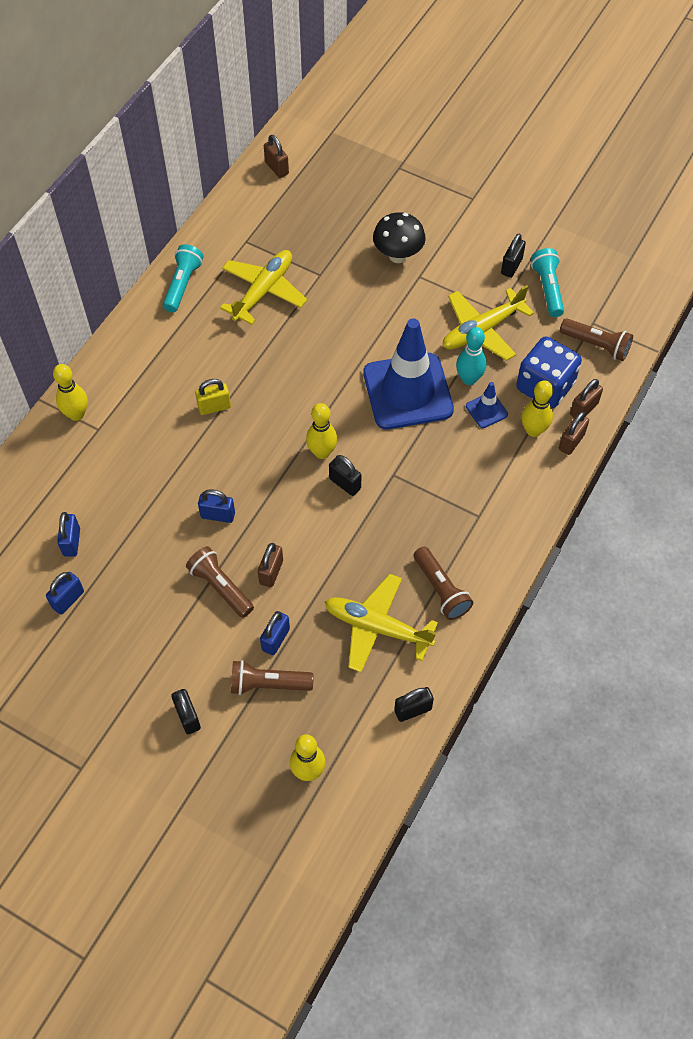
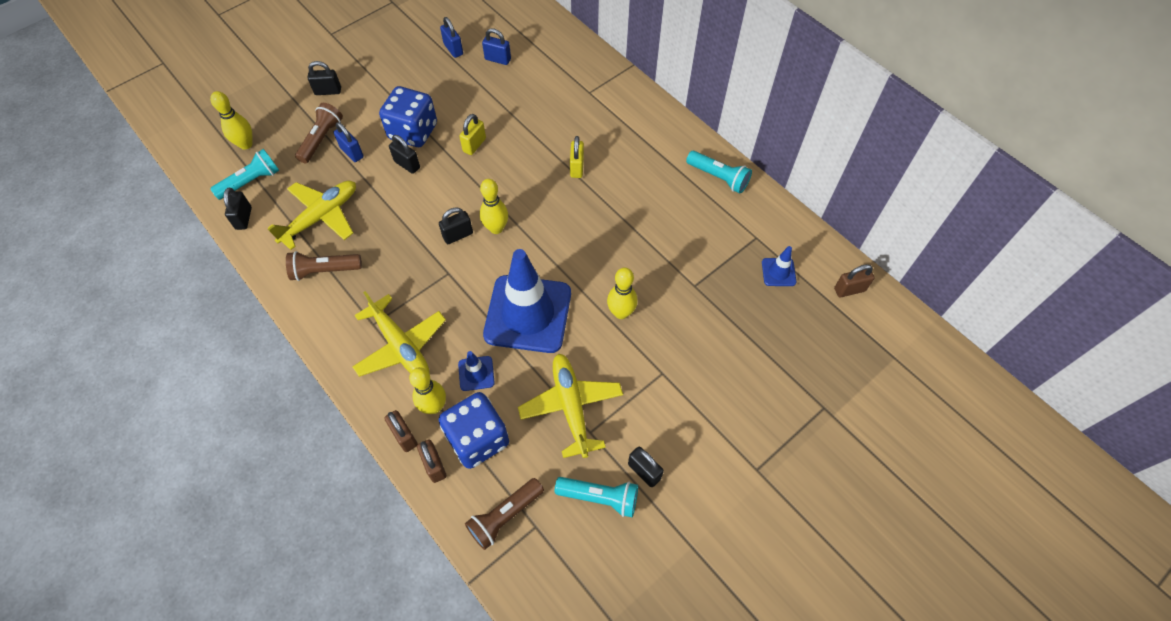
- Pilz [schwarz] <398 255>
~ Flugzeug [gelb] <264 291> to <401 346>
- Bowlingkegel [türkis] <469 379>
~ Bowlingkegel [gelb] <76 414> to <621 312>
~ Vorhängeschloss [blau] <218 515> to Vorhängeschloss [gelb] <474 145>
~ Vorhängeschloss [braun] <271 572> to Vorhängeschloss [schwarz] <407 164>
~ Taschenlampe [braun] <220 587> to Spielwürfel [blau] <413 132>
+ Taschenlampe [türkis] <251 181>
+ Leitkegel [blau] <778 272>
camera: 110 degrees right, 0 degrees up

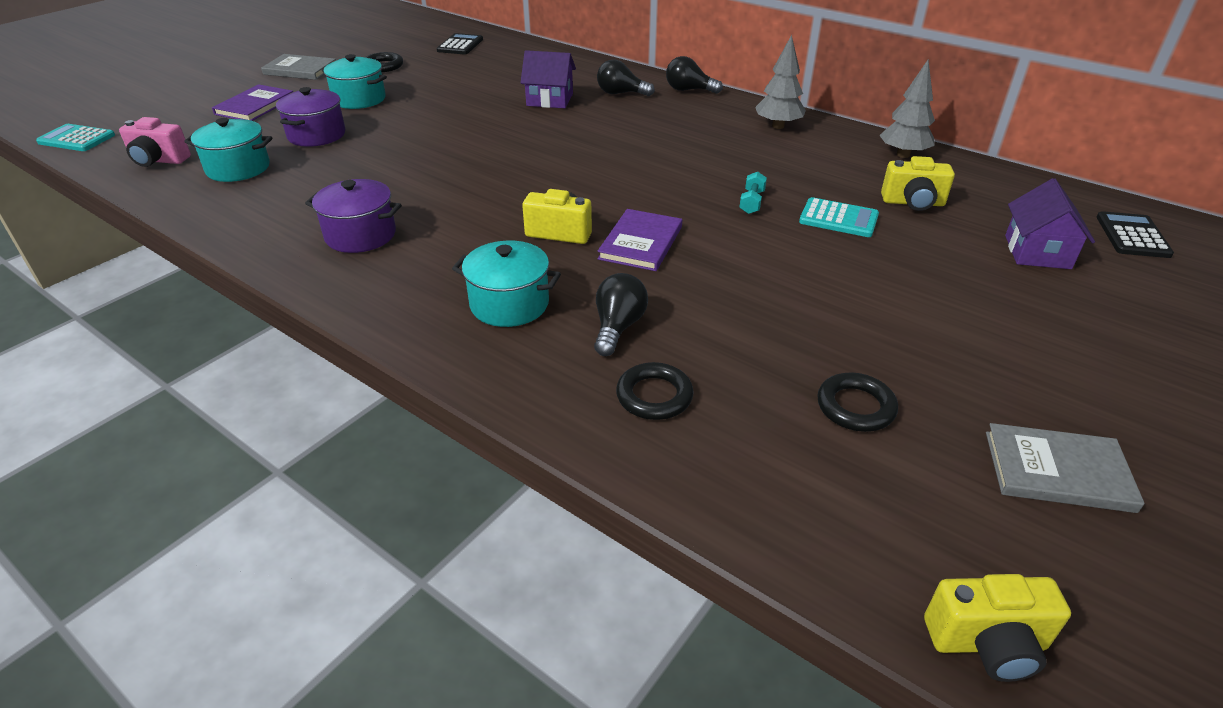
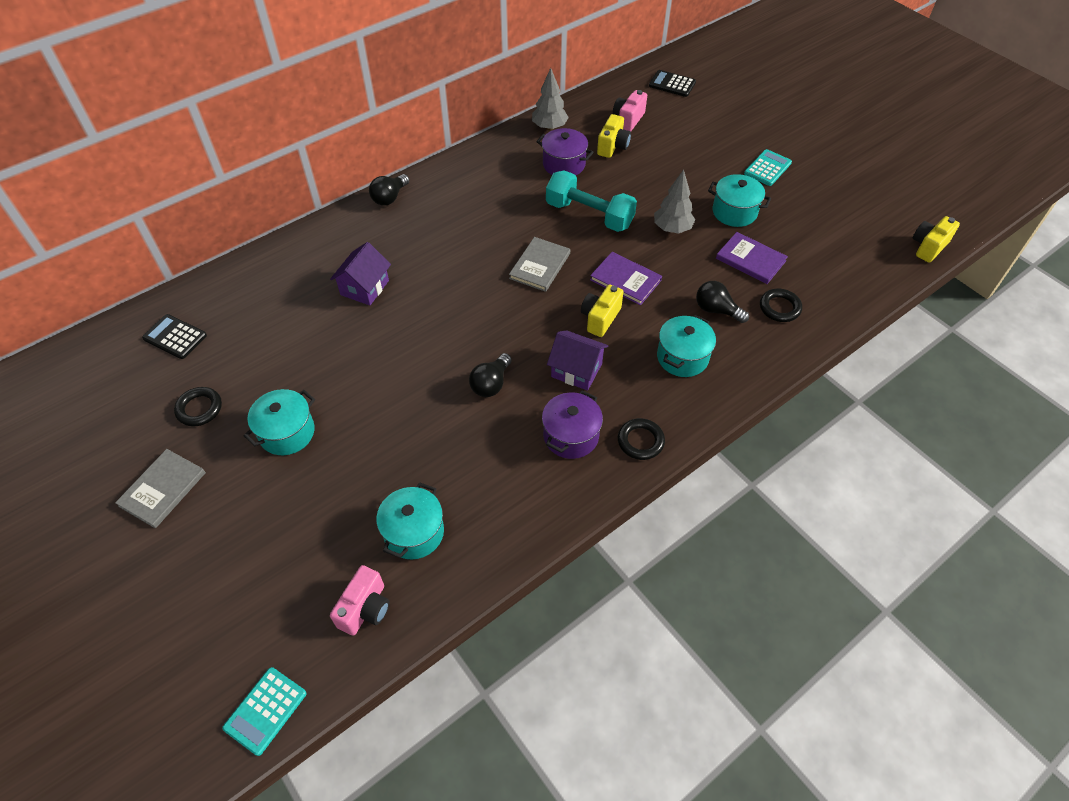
~ Baum [grau] <778 126> to <672 229>
~ Glühbirne [schwarz] <621 93> to <491 384>
~ Buch [lila] <255 106> to <750 260>
~ Kochtopf [lila] <316 135> to <564 164>
~ Hantel [türkis] <752 202> = <589 215> x2.40
~ Haus [lila] <1037 252> to <576 370>
~ Taschenrechner [türkis] <838 218> to <767 168>
~ Ring [schwarz] <855 407> to <640 441>
~ Buch [grau] <1057 471> to <540 266>
~ Kamera [gelb] <987 643> = <928 247> 150 degrees counterclockwise
+ Kamera [rosa] <628 120>
+ Kochtopf [türkis] <734 212>
camera: 75 degrees left, 15 degrees up

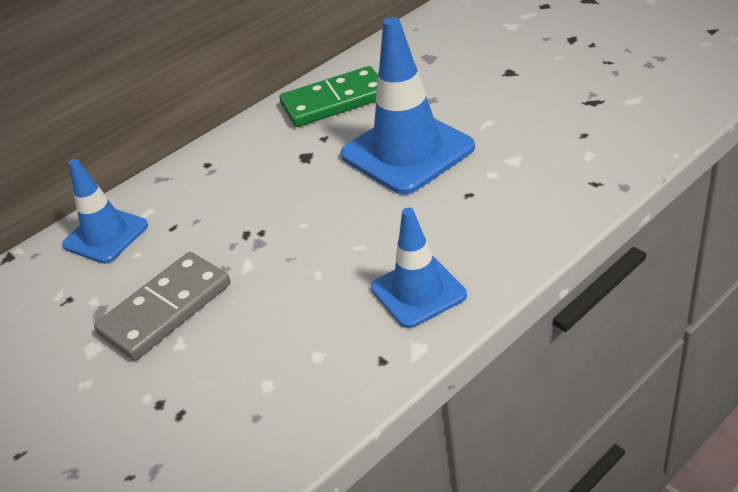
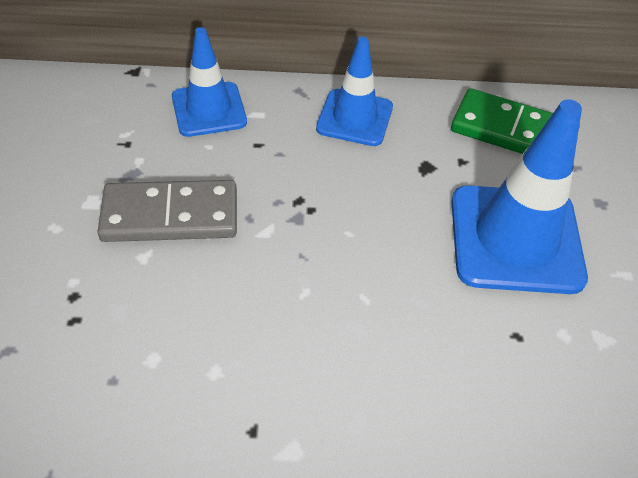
~ Leitkegel [blau] <418 291> to <354 118>
camera: 35 degrees right, 10 degrees up

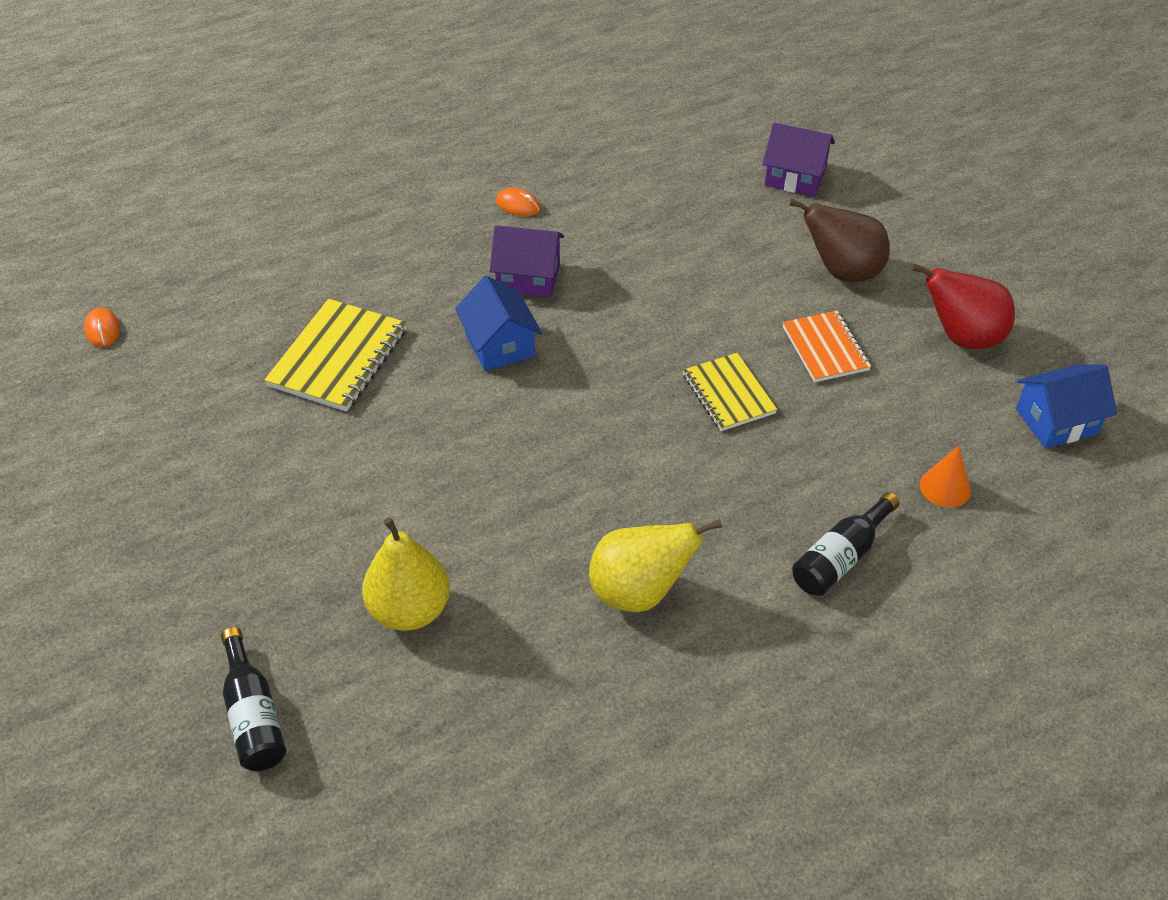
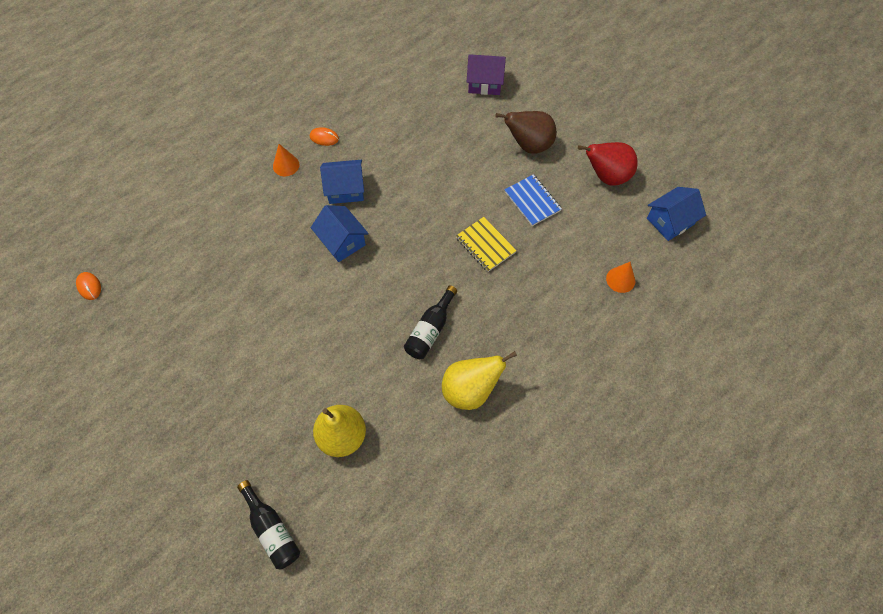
~ Haus [lila] <528 278> to Haus [blau] <345 189>
- Notizbuch [gelb] <338 358>
~ Notizbuch [orange] <825 348> to Notizbuch [blau] <532 201>
~ Flasche [schwarz] <841 558> to <430 330>
+ Kegel [orange] <286 165>
camera: 15 degrees left, 15 degrees up

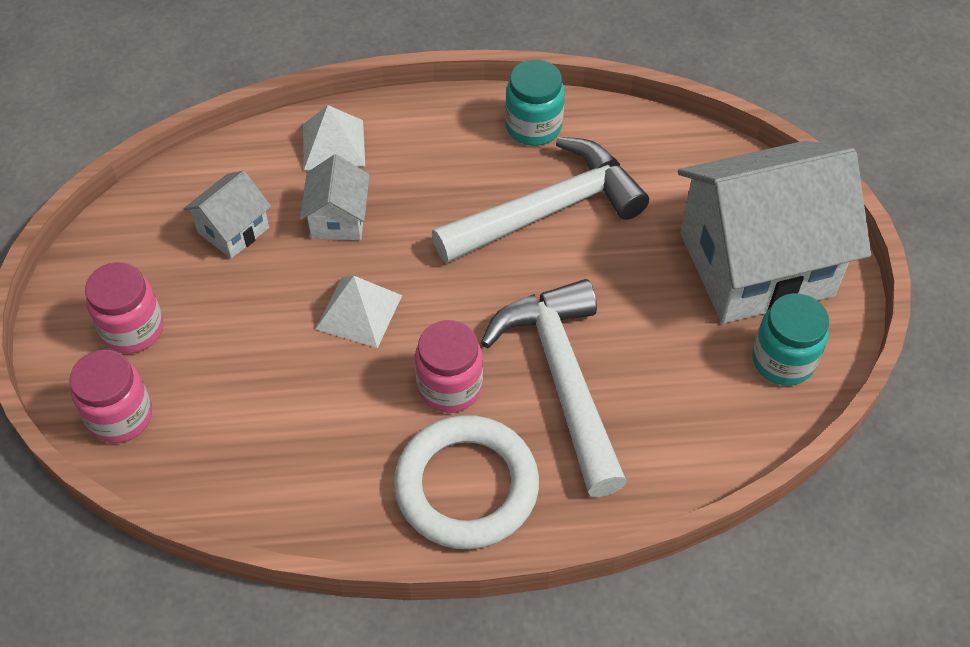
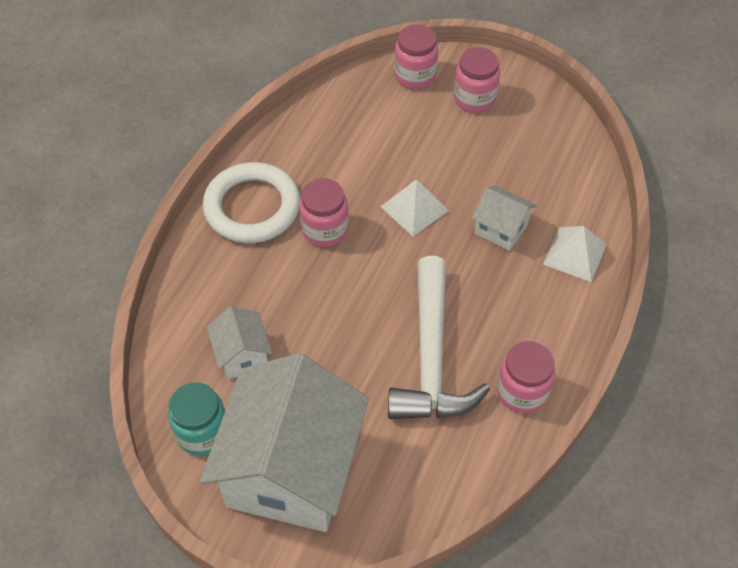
~ Einmachglas [türkis] <533 127> to Einmachglas [rosa] <521 392>
~ Haus [weiß] <233 230> to <242 355>
- Hammer [weiß] <563 379>
camera: 120 degrees right, 0 degrees up

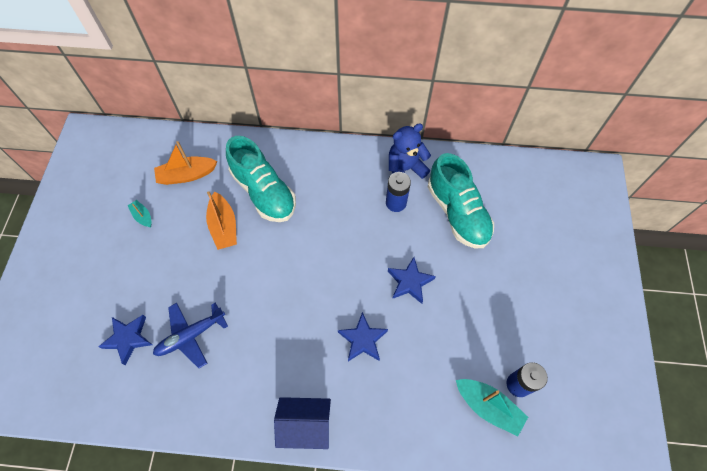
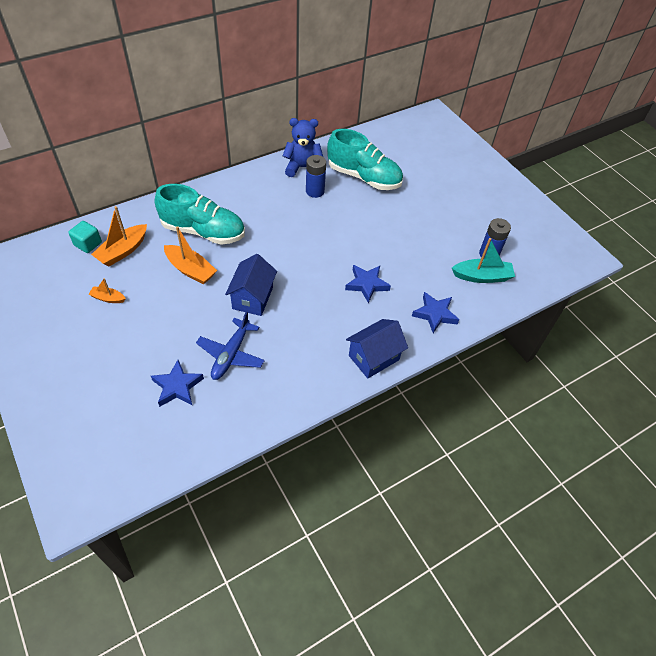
~ Teddybär [blau] <405 169> = <302 168> 60 degrees clockwise
~ Boot [türkis] <142 216> to Boot [orange] <108 298>
~ Stern [blau] <409 282> to <435 314>
+ Kubus [türkis] <88 244>
+ Haus [blau] <252 298>
camera: 40 degrees left, 10 degrees down

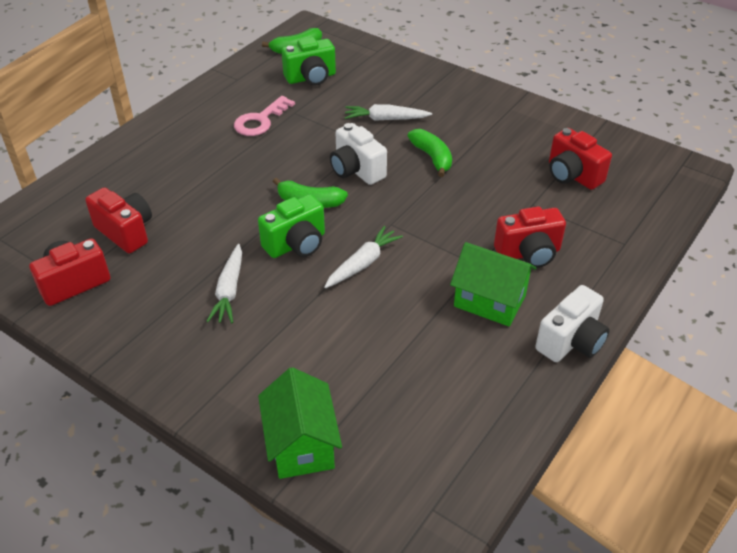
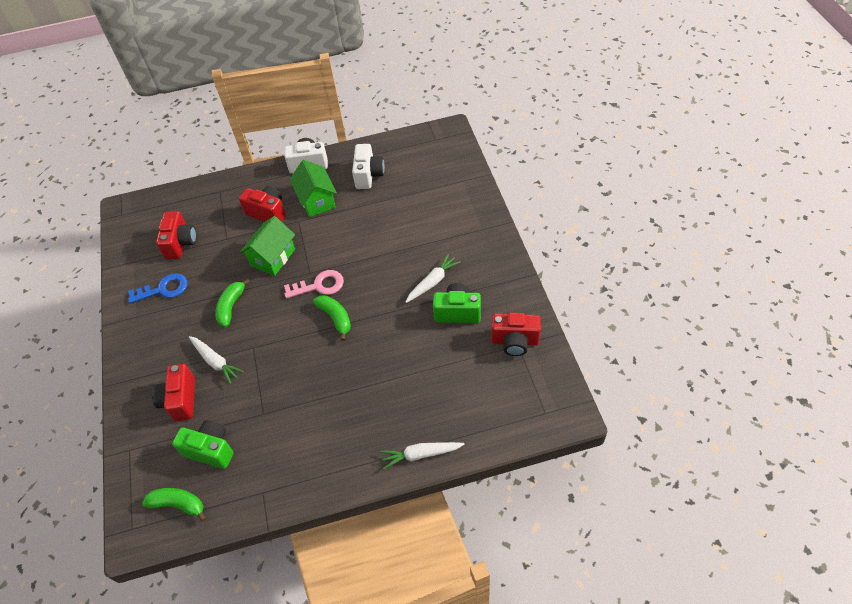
~ Schlüssel [rosa] <260 120> to <319 286>
~ Kamera [weiß] <356 170> to <368 175>
~ Kamera [rot] <126 232> to <180 400>
~ Kamera [grün] <296 244> to <457 312>
~ Karotte [weiß] <363 263> to <420 455>
~ Haus [grün] <301 444> to <273 257>
+ Schlüssel [blau] <163 289>
camera: 135 degrees left, 10 degrees up

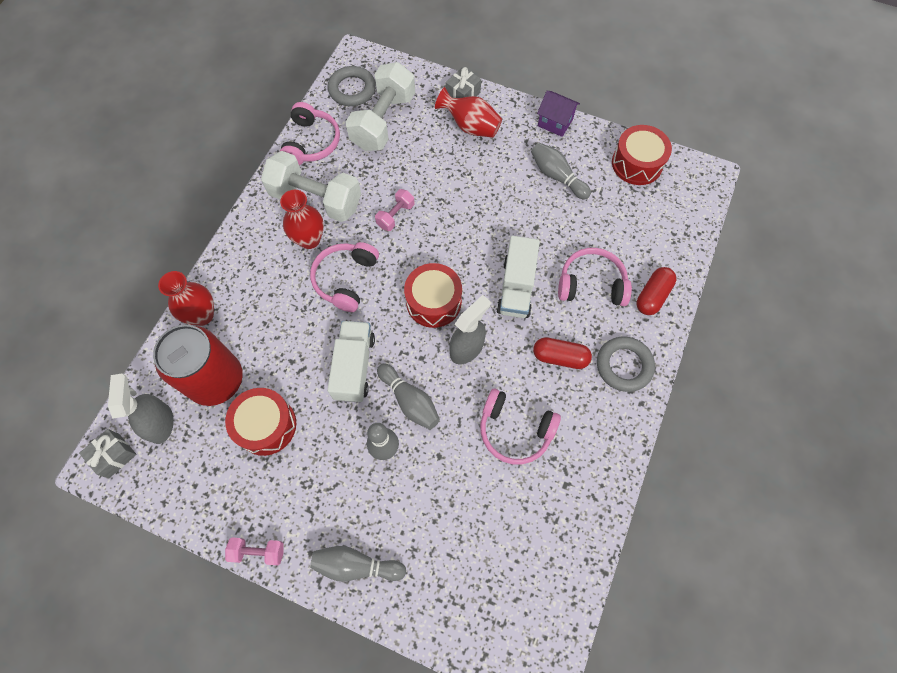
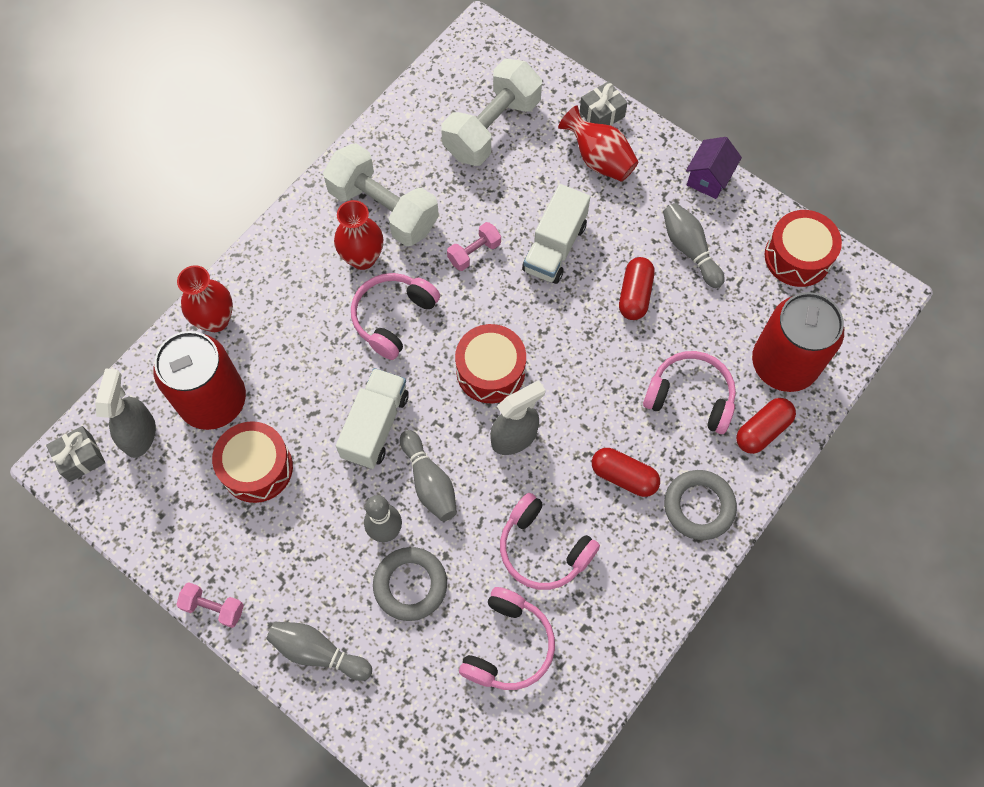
~ Ring [grau] <352 89> to <410 585>
~ Haus [lila] <555 122> = <708 178> 75 degrees clockwise
~ Kopfhörer [rosa] <311 143> to <508 645>
~ Lastwagen [weiß] <516 287> to <555 247>
+ Kapsel [rot] <635 295>
+ Dose [rot] <784 364>
camera: 15 degrees right, 0 degrees up

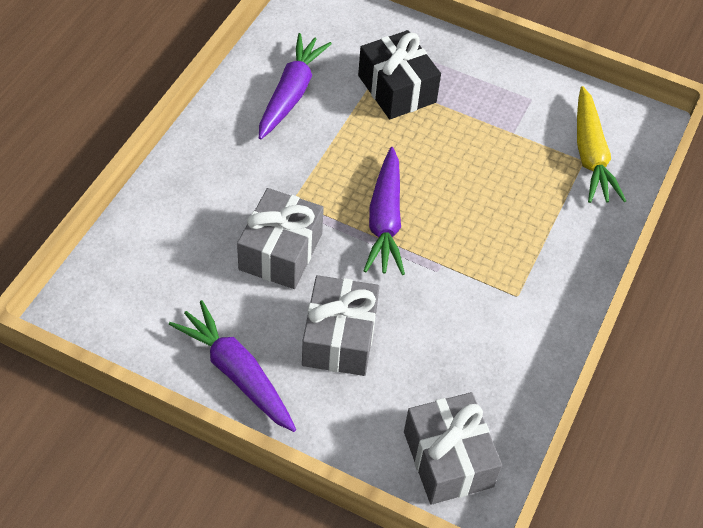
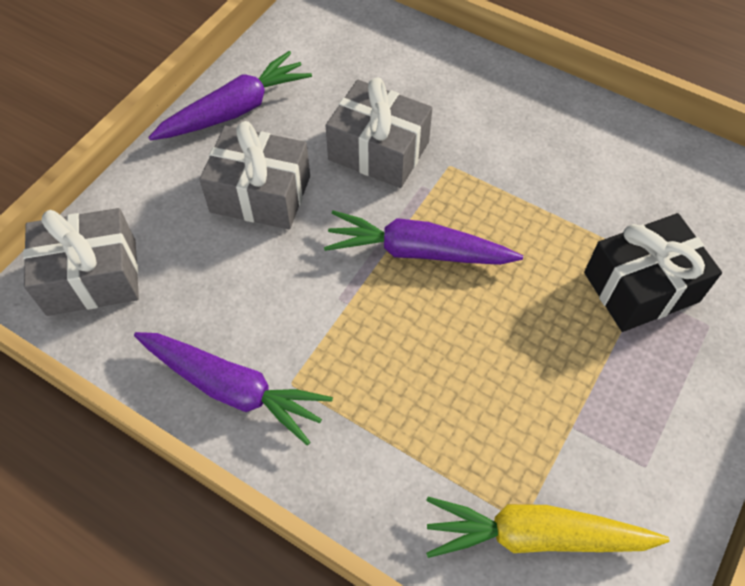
~ Karotte [lila] <291 93> to <233 388>
camera: 100 degrees right, 5 degrees up

